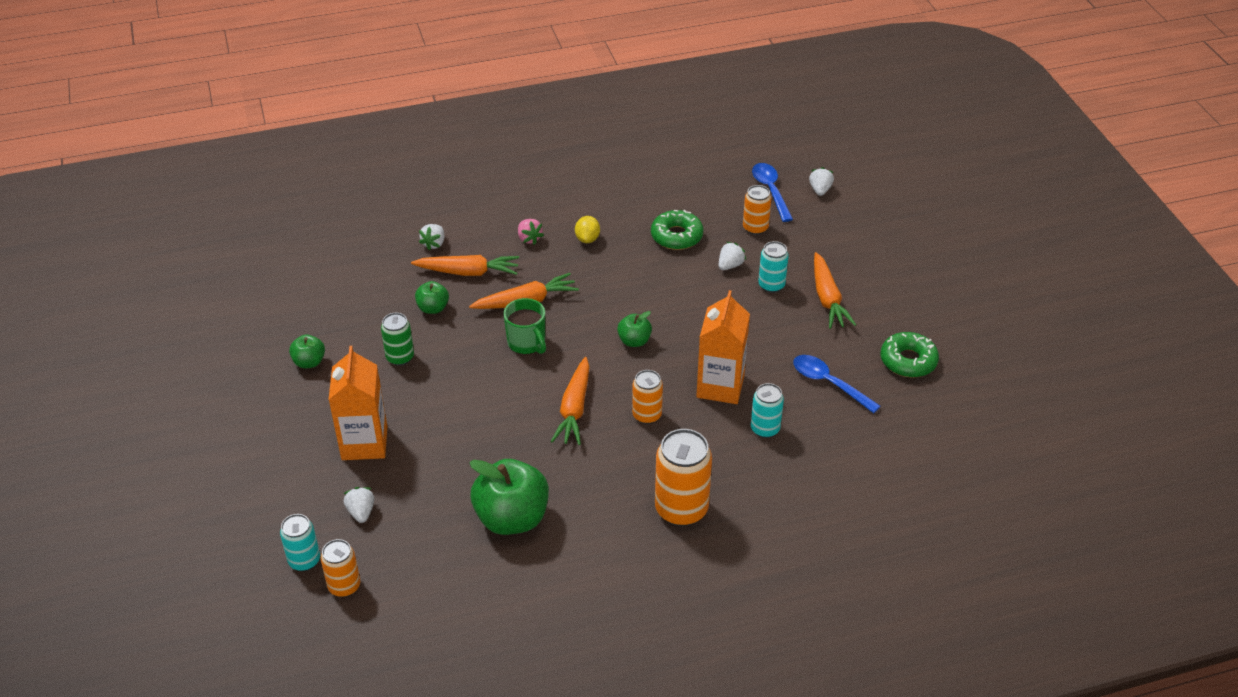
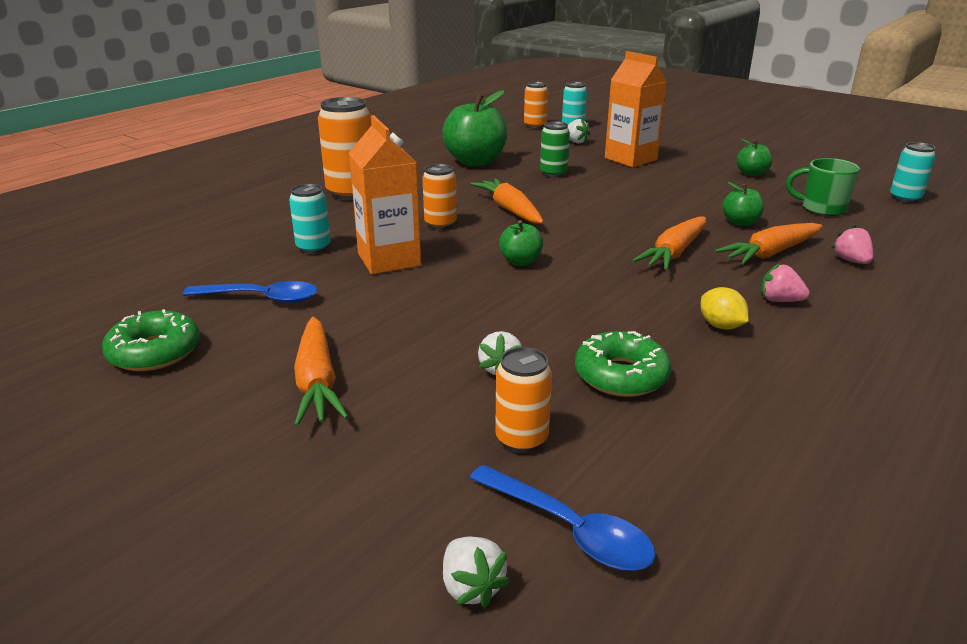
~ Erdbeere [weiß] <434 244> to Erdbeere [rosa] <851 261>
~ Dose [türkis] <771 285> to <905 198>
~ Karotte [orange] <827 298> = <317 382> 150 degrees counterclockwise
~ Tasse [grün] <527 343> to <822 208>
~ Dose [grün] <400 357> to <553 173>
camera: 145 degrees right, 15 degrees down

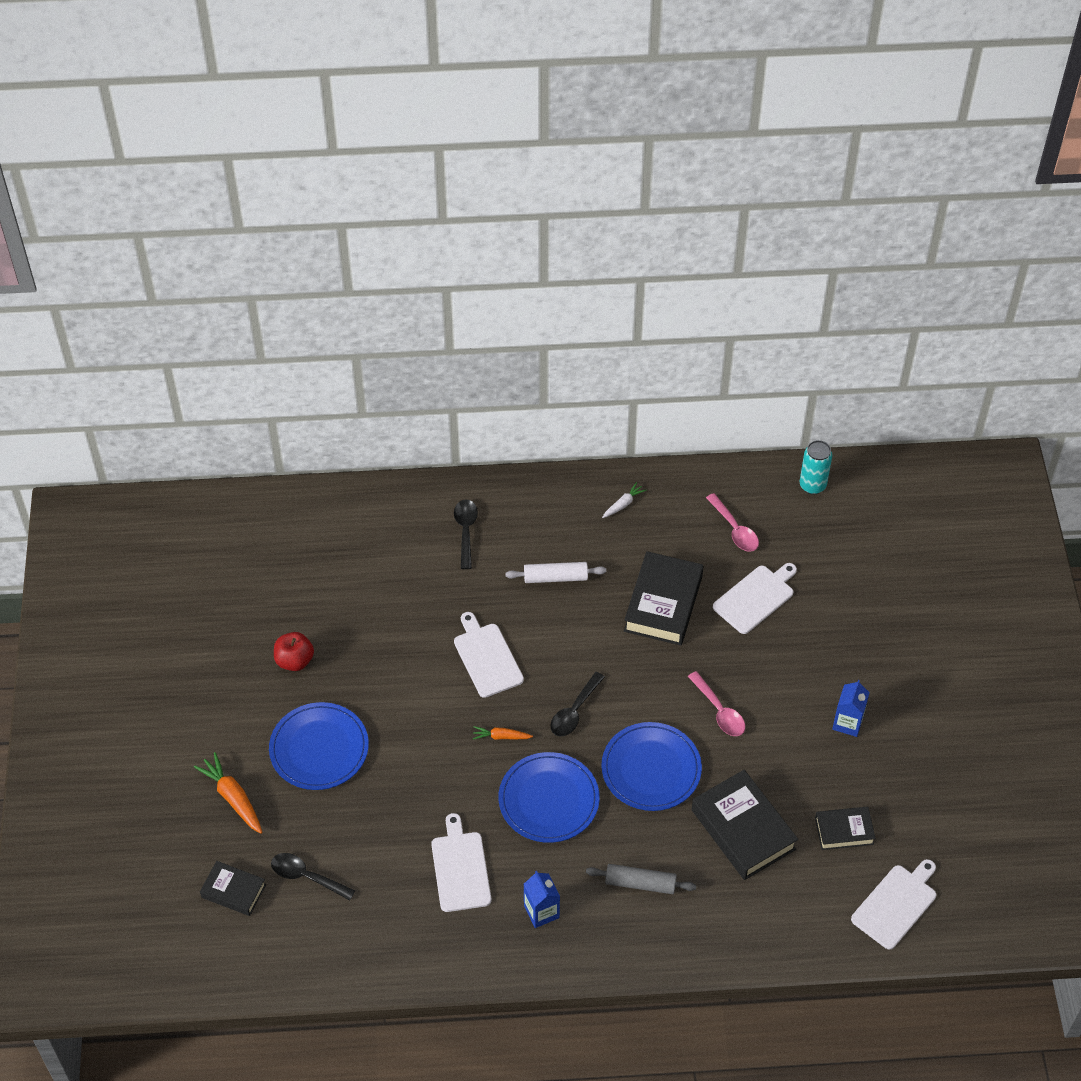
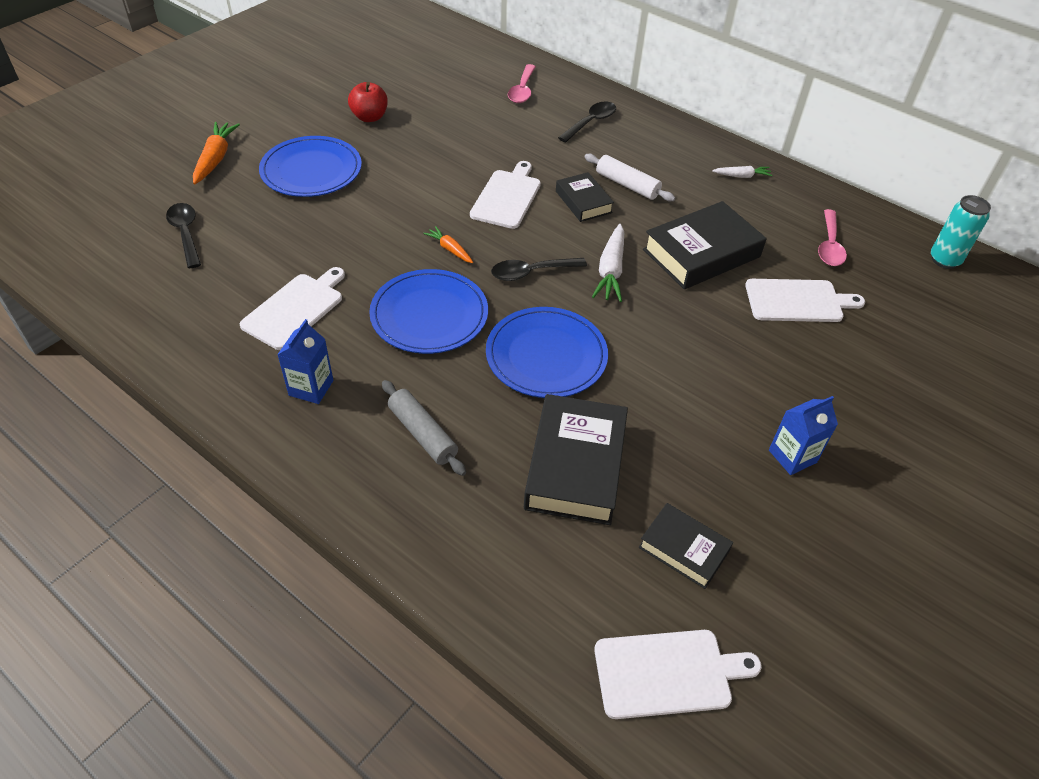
~ Löffel [rosa] <719 711> to <522 90>
~ Buch [schwarz] <233 891> to <583 202>
+ Karotte [weiß] <610 270>
camera: 40 degrees right, 5 degrees down

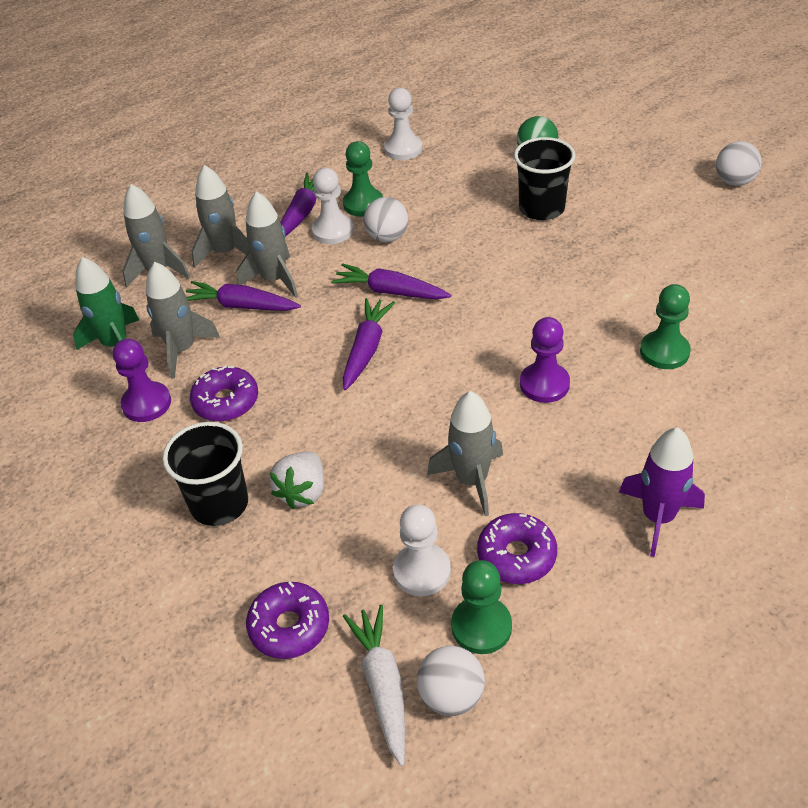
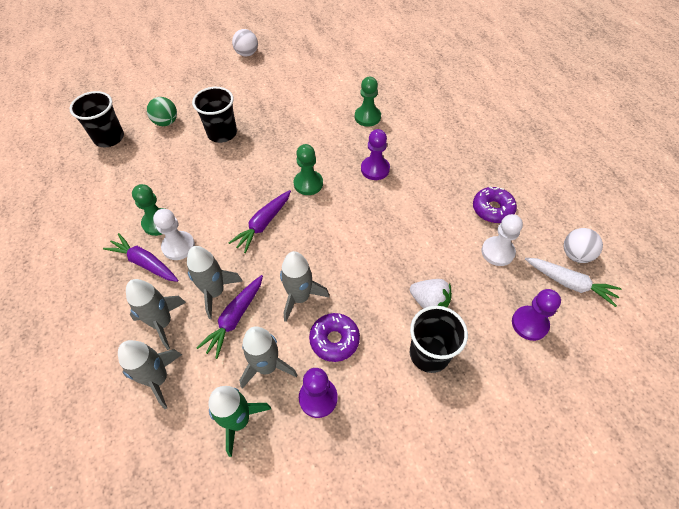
- Bauer [weiß] <403 149>
- Ball [weiß] <387 237>
- Karotte [lila] <366 349>
~ Rakete [grau] <471 480> to <300 297>
- Rakete [lila] <658 517>
~ Bauer [grün] <481 626> to <308 184>
~ Donut [lila] <289 626> to Bauer [lila] <529 324>
~ Karotte [weiß] <383 686> = <569 283> 150 degrees counterclockwise
+ Becher [schwarz] <109 138>
camera: 80 degrees left, 10 degrees up

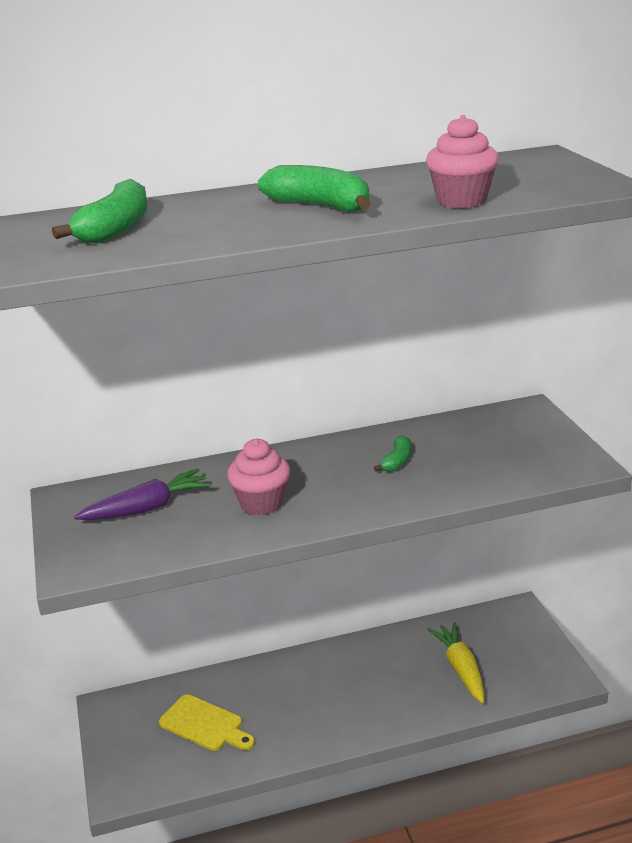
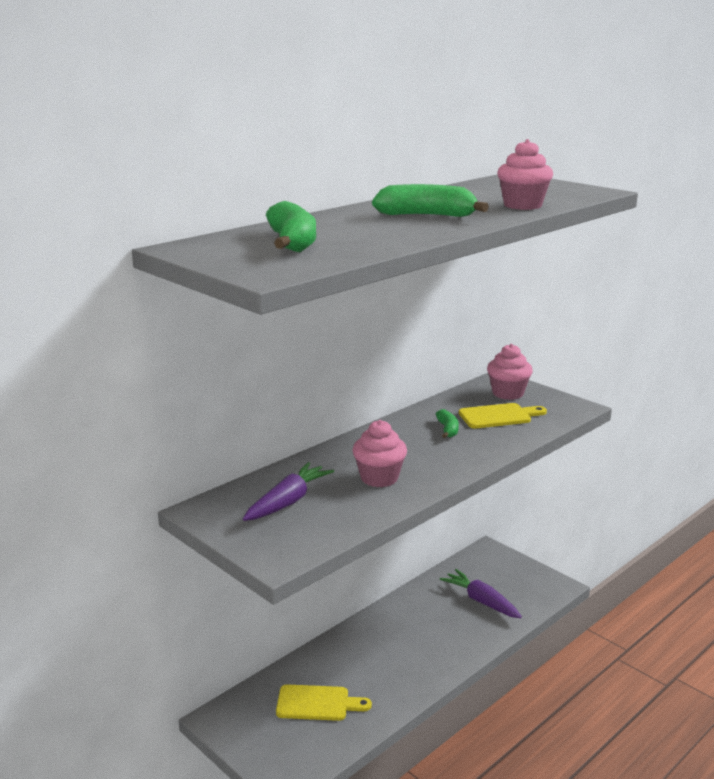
~ Karotte [gelb] <461 668> to Karotte [lila] <481 601>
+ Muffin [rosa] <508 393>
+ Schneidebrett [gelb] <498 416>
camera: 30 degrees left, 5 degrees down

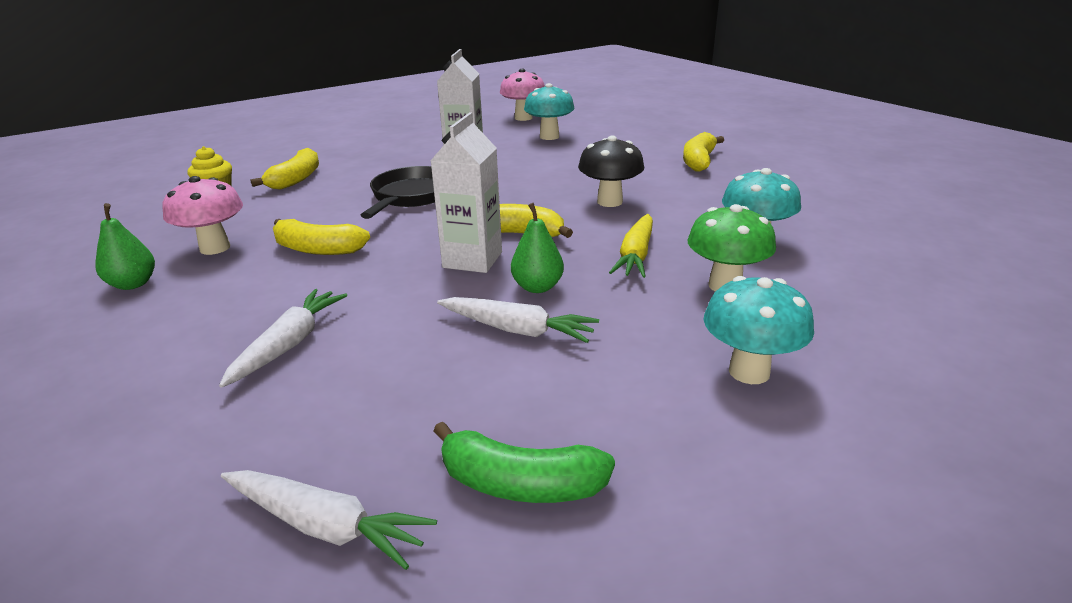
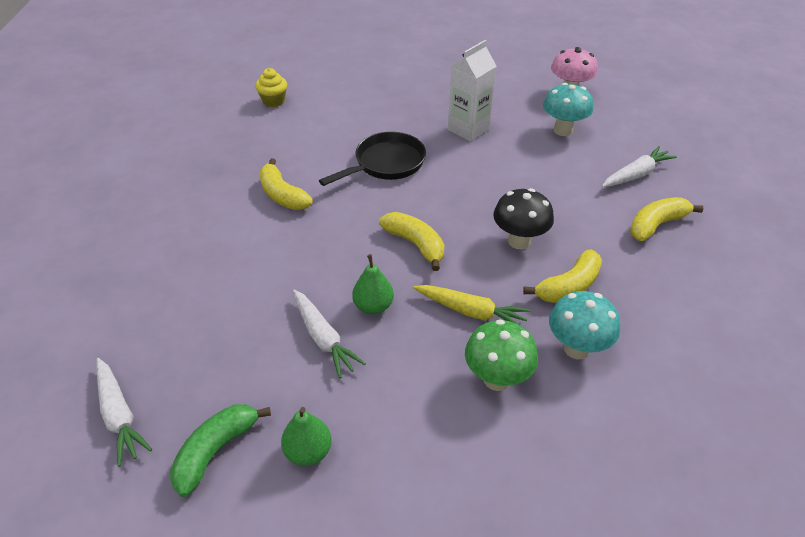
- Getränkekarton [weiß] <472 260>
~ Banane [gelb] <295 179> to <568 286>
- Pilz [rosa] <215 248>
~ Birne [grün] <133 284> to <308 452>
~ Karotte [gelb] <636 255> = <471 312> 120 degrees counterclockwise
- Pilz [türkis] <749 372>
~ Karotte [weiß] <289 344> to <636 174>
~ Banane [grün] <520 483> = <216 451> 75 degrees clockwise
camera: 35 degrees right, 15 degrees up

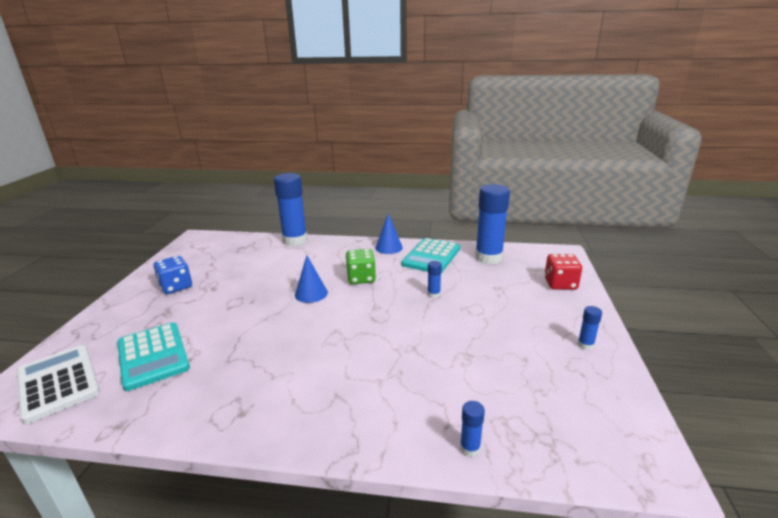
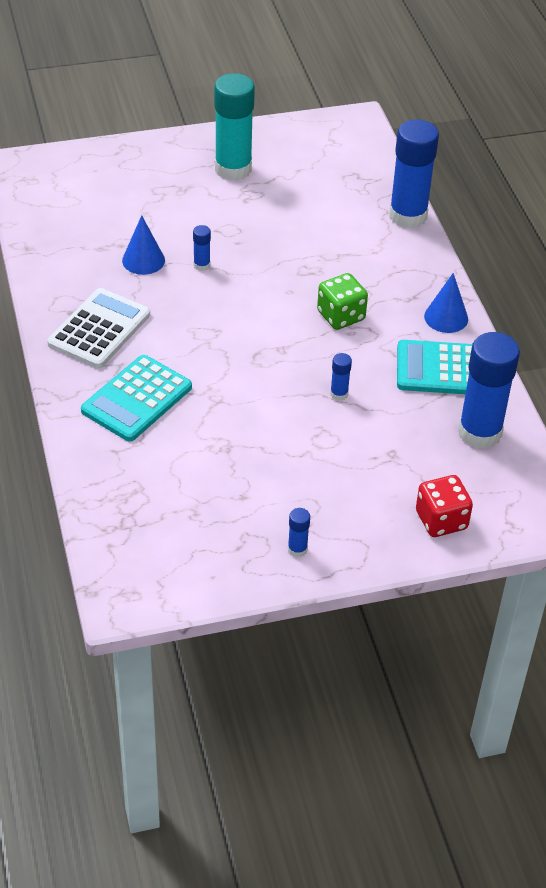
~ Kegel [blau] <311 293> to <143 260>
~ Spielwürfel [blau] <176 287> to Klebestift [türkis] <233 169>
~ Taschenrechner [türkis] <153 356> to <137 399>
~ Taschenrechner [weiß] <58 383> to <99 329>
~ Klebestift [blau] <470 448> to <202 265>
camera: 65 degrees right, 20 degrees up

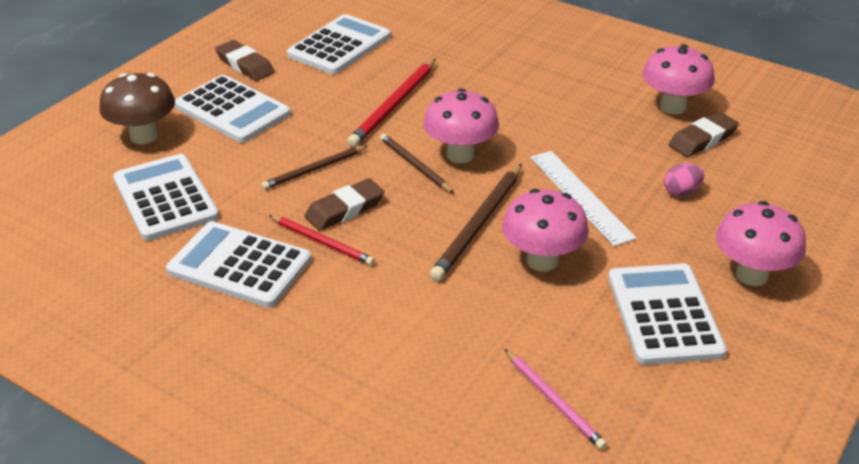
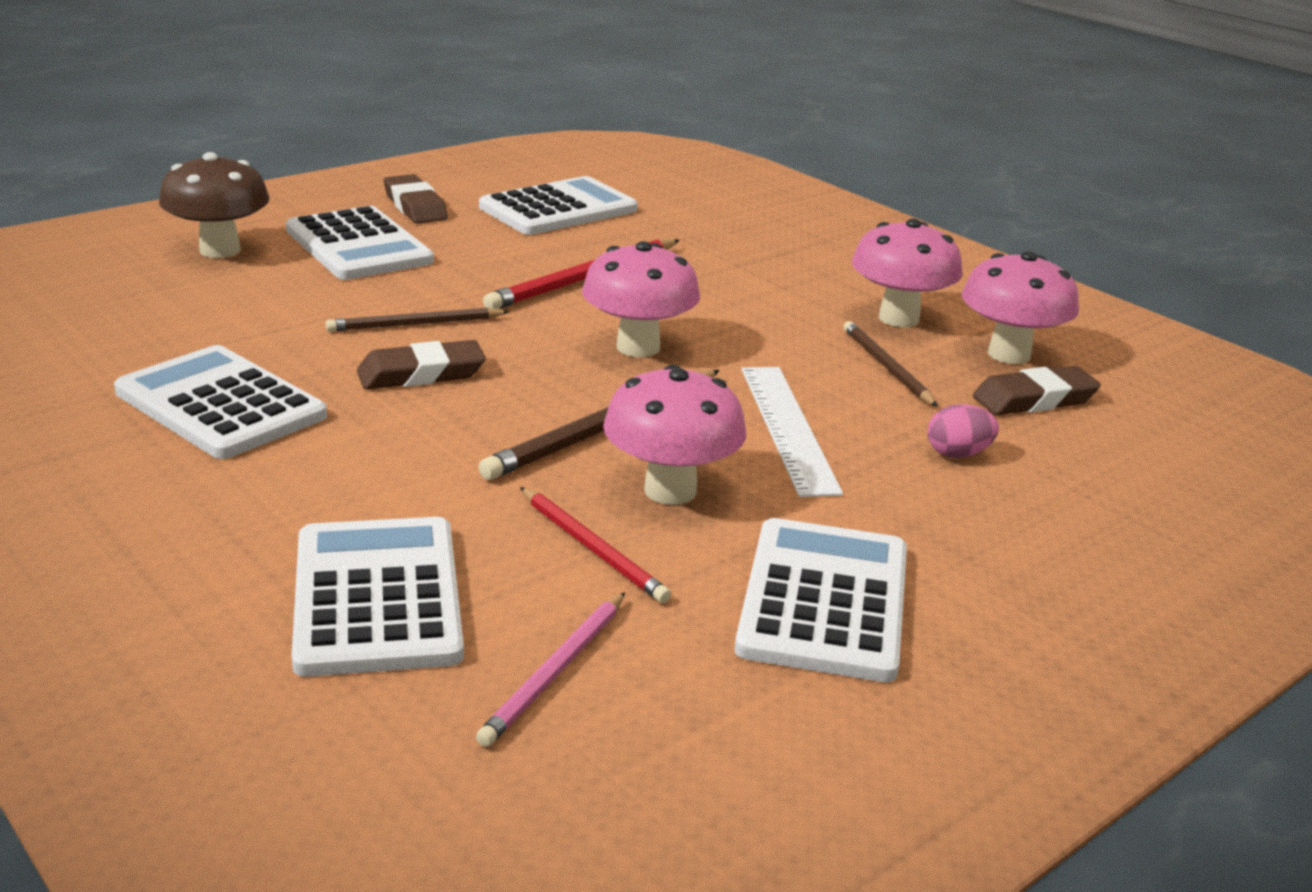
~ Bleistift [braun] <414 165> to <886 367>
~ Taschenrechner [weiß] <165 198> to <377 597>
~ Pilz [rosa] <751 275> to <898 318>
~ Bleistift [rot] <322 242> to <592 548>
~ Bleistift [rosa] <554 401> = <555 672> 45 degrees clockwise
camera: 15 degrees right, 10 degrees down

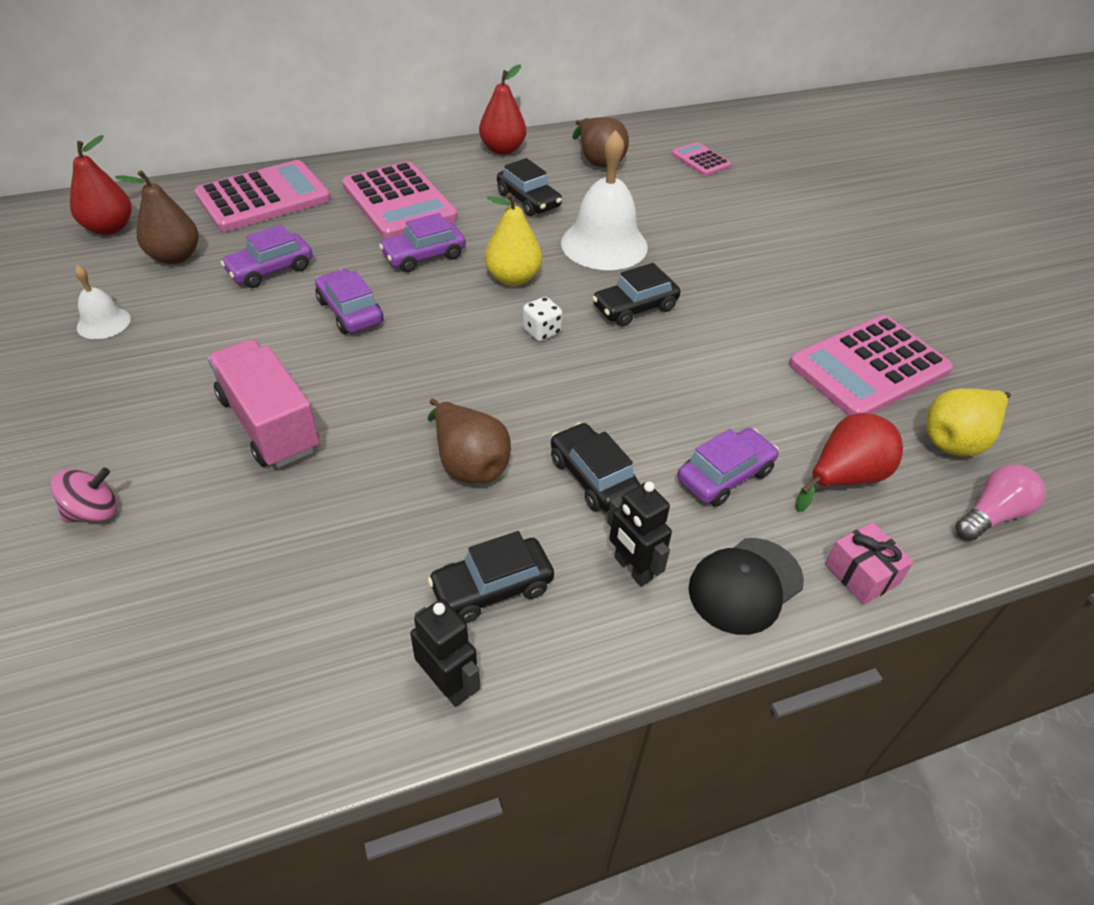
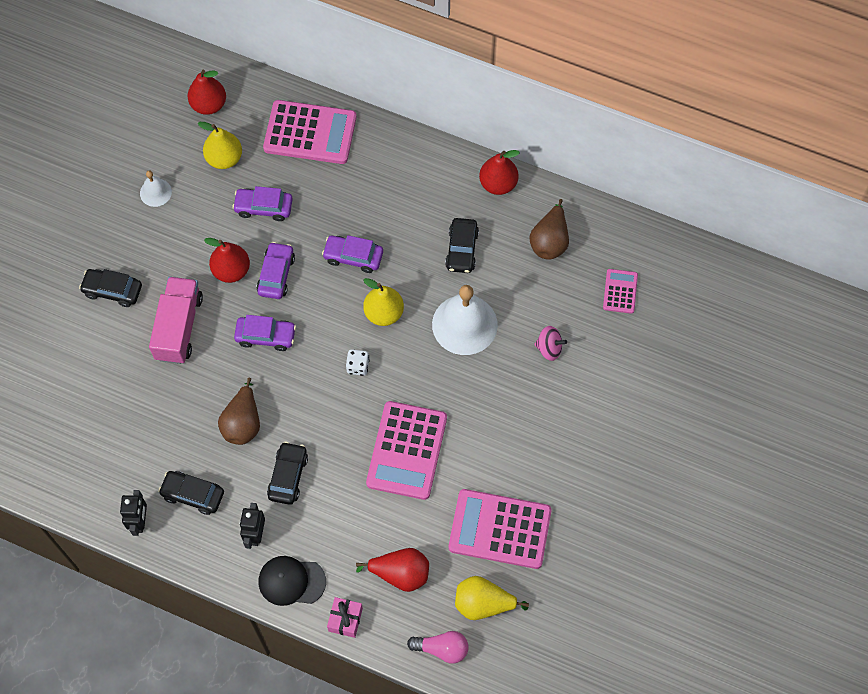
~ Taschenrechner [rosa] <399 202> to <407 450>
~ Birne [braun] <175 257> to Birne [gelb] <224 158>
~ Auto [schwarz] <635 308> to <112 291>
~ Auto [lila] <724 475> to <266 336>
~ Kreisel [rosa] <94 512> to <549 348>
+ Birne [rot] <231 270>
camera: 45 degrees right, 20 degrees up

